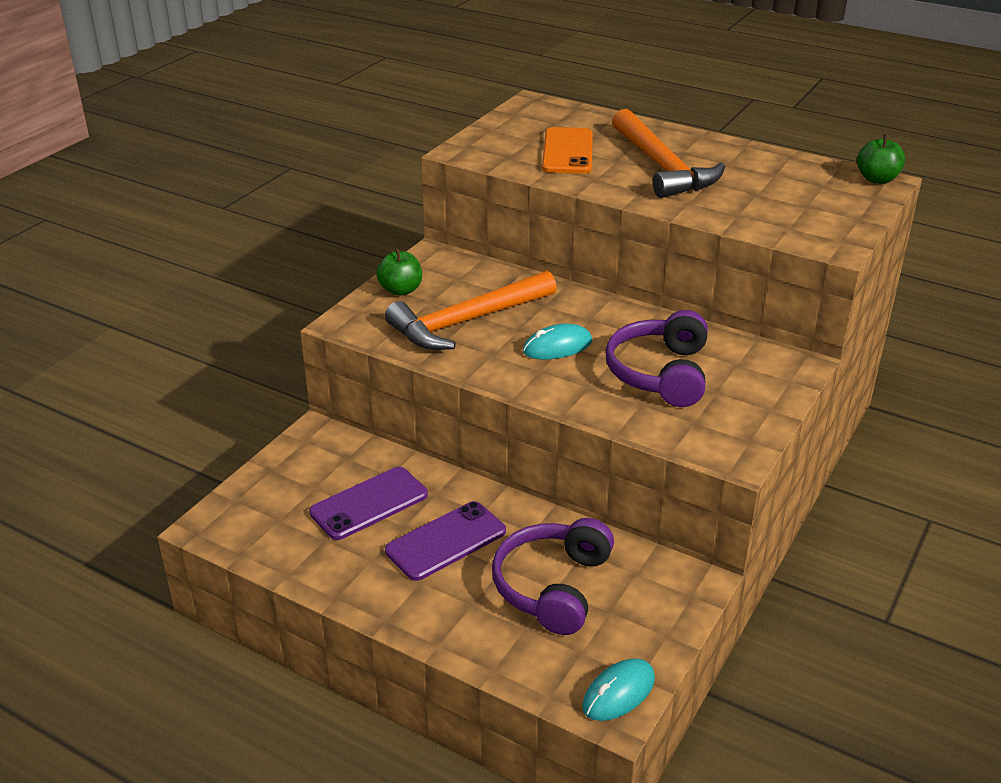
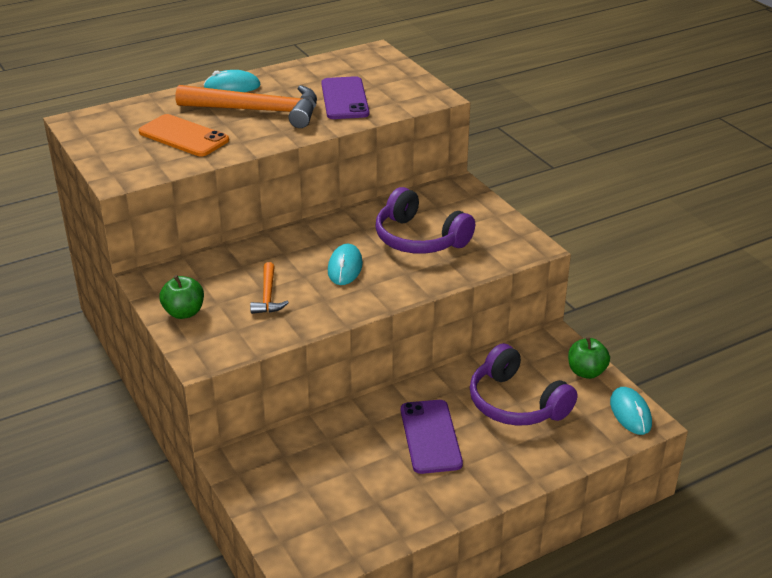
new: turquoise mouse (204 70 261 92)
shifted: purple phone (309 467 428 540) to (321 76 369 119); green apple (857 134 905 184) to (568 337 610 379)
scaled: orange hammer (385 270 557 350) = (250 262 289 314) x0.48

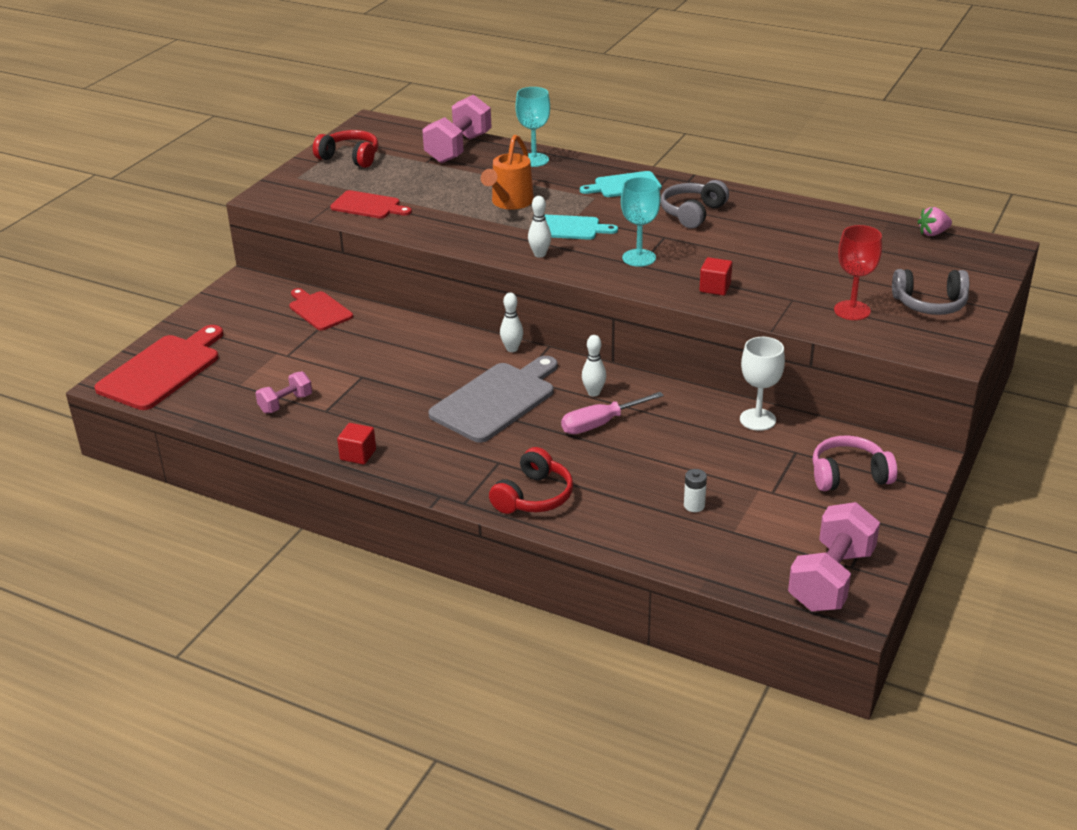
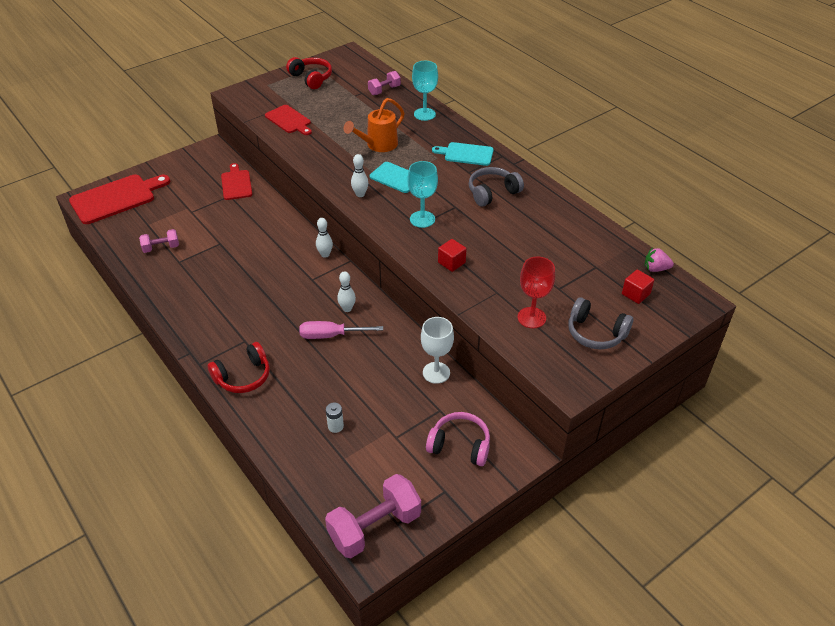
gone: grey cutting board (428 356 558 443)
shifted: red cube (337 423 376 465) to (622 270 654 304)
scaled: pink dumbbell (422 95 492 163) = (368 71 401 95) x0.54

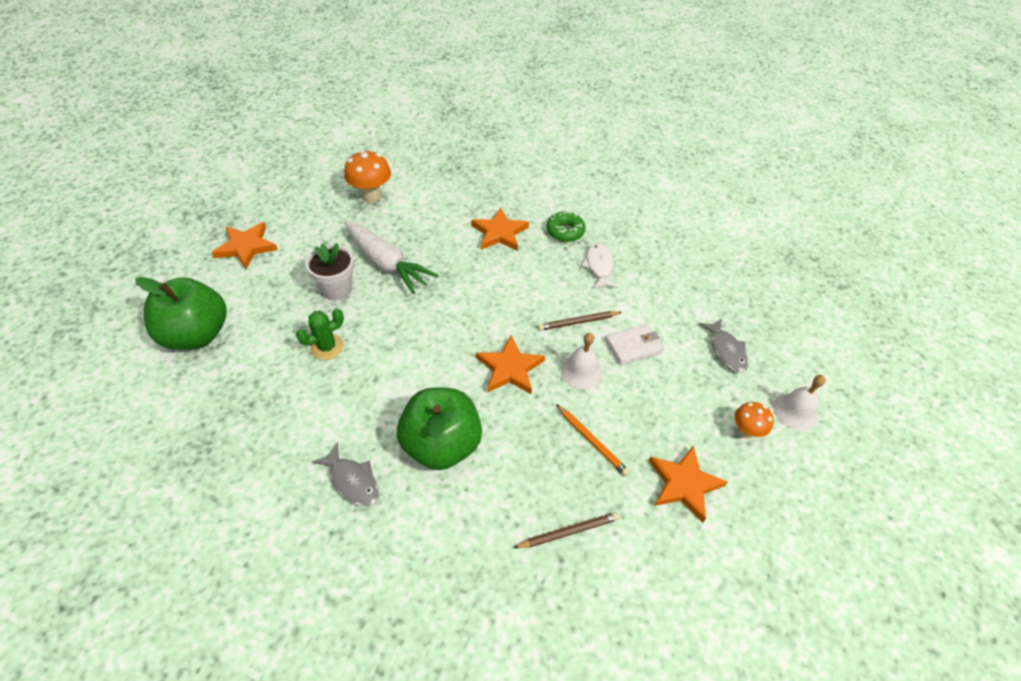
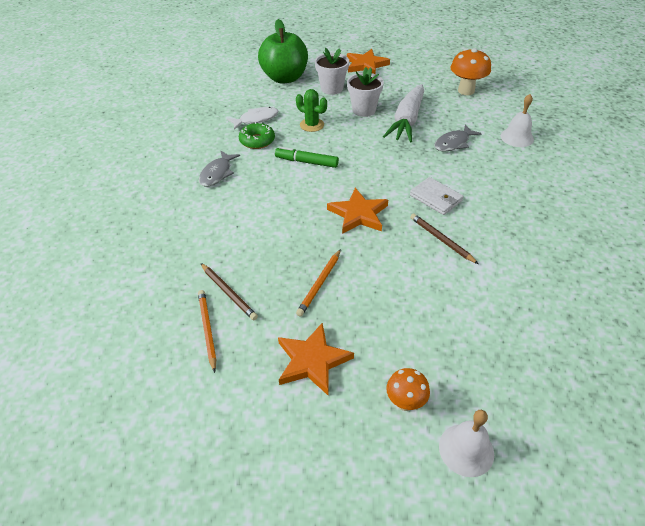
gone: green apple (397 388 482 470); orange star (471 207 529 251)
new: orange pencil (198 290 216 373); green marker (275 147 339 168); white flower pot (315 48 349 95)
shifted: green donut (546 211 586 242) to (239 122 275 149); white bell (561 333 602 389) to (501 94 534 147); white fish (582 243 618 289) to (227 107 279 130); white wallet (605 324 664 365) to (410 177 464 215); grey fish (699 319 748 373) to (434 124 482 152)

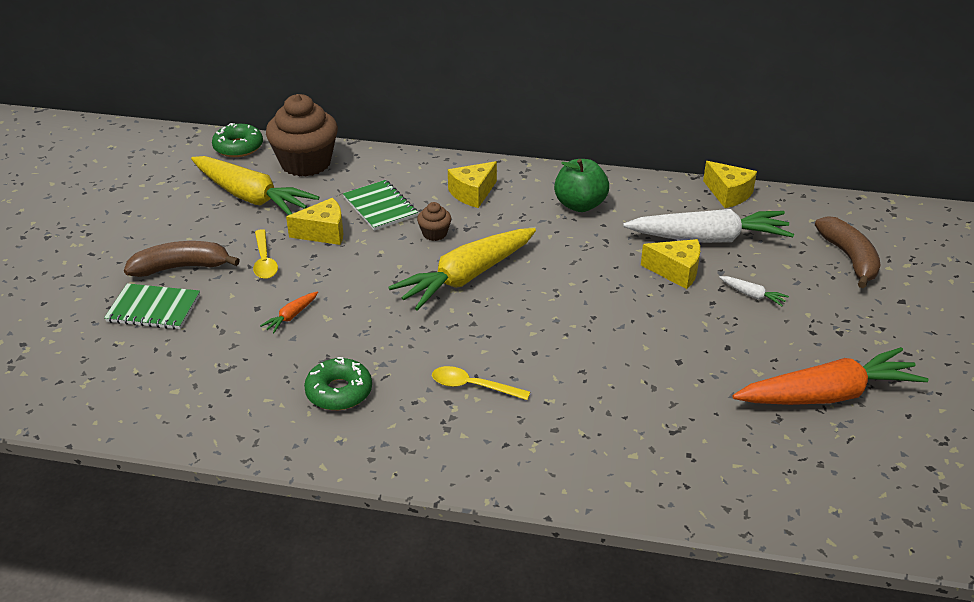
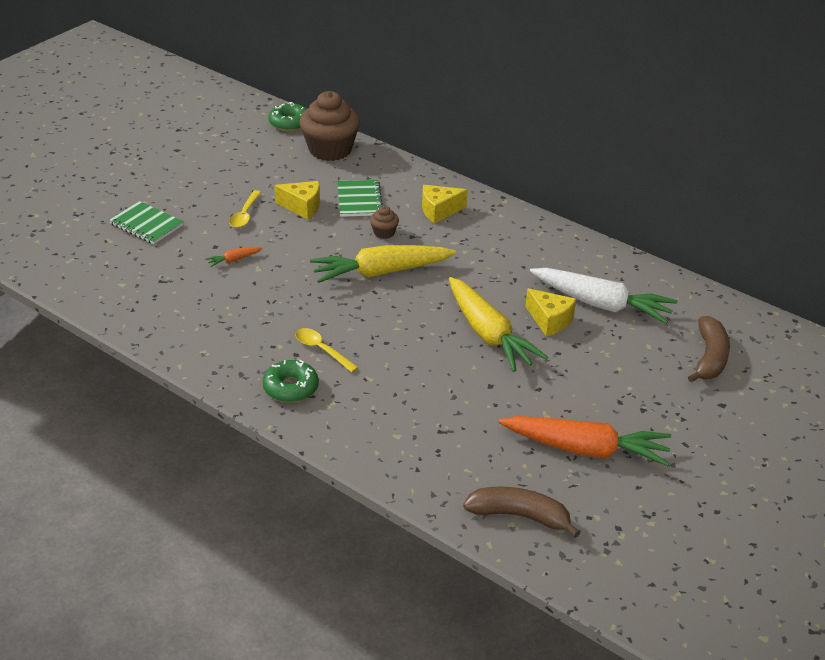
gone: green apple (554 159 609 212); yellow cheese (703 161 757 208); white carrot (719 276 789 306)
shifted: brown banana (124 241 240 277) to (463 487 580 538); yellow carrot (191 156 319 215) to (449 277 548 371); green donut (304 357 372 410) to (262 360 319 403)

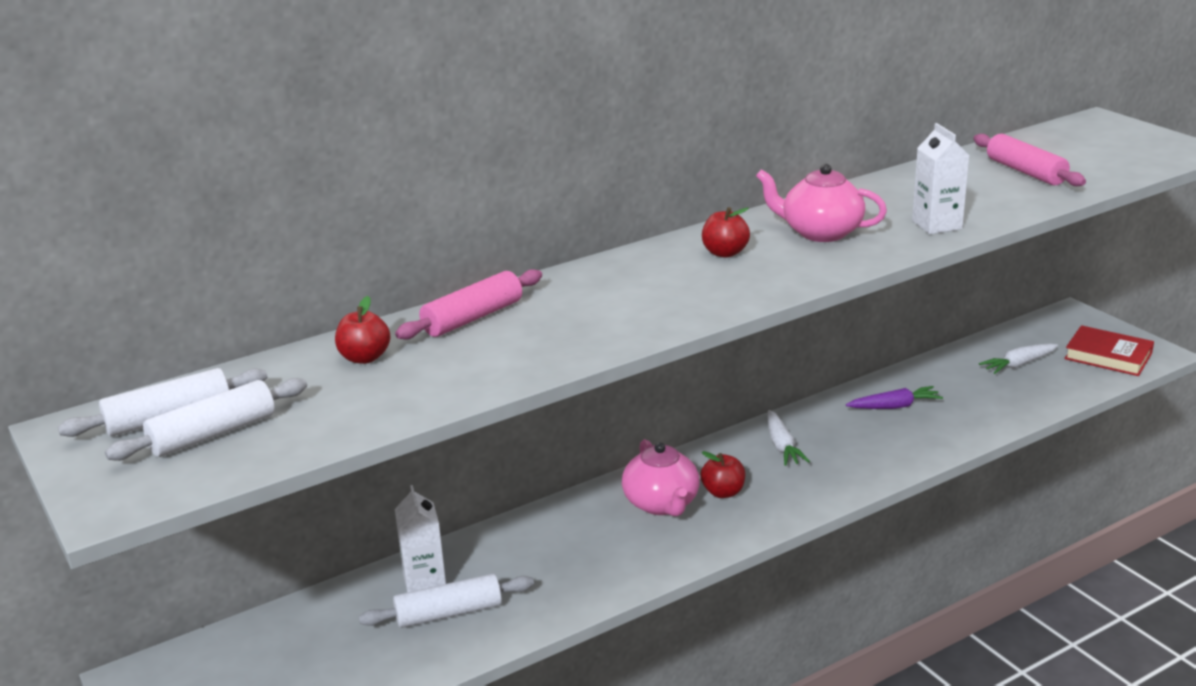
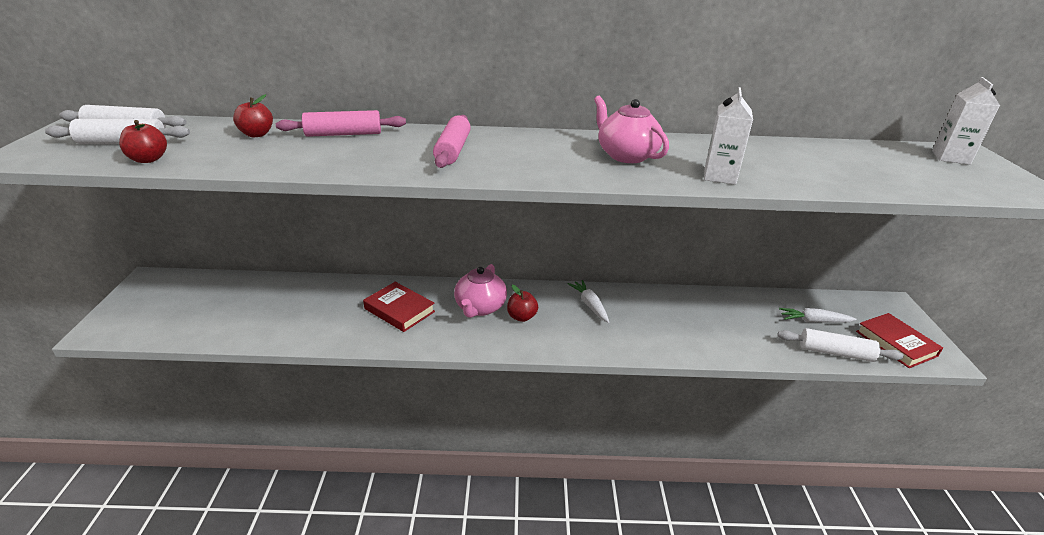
gone: purple carrot (846 386 943 409)
new: red book (363 282 435 332)
shifted: white rolling pin (359 574 534 628) to (778 328 904 362); white carton (395 485 446 592) to (932 77 1000 165); red apple (702 207 750 258) to (119 120 167 163); pink rolling pin (974 134 1086 186) to (433 115 471 168)
rotated: white carrot (767 410 810 466) = (568 280 609 323) 135 degrees clockwise

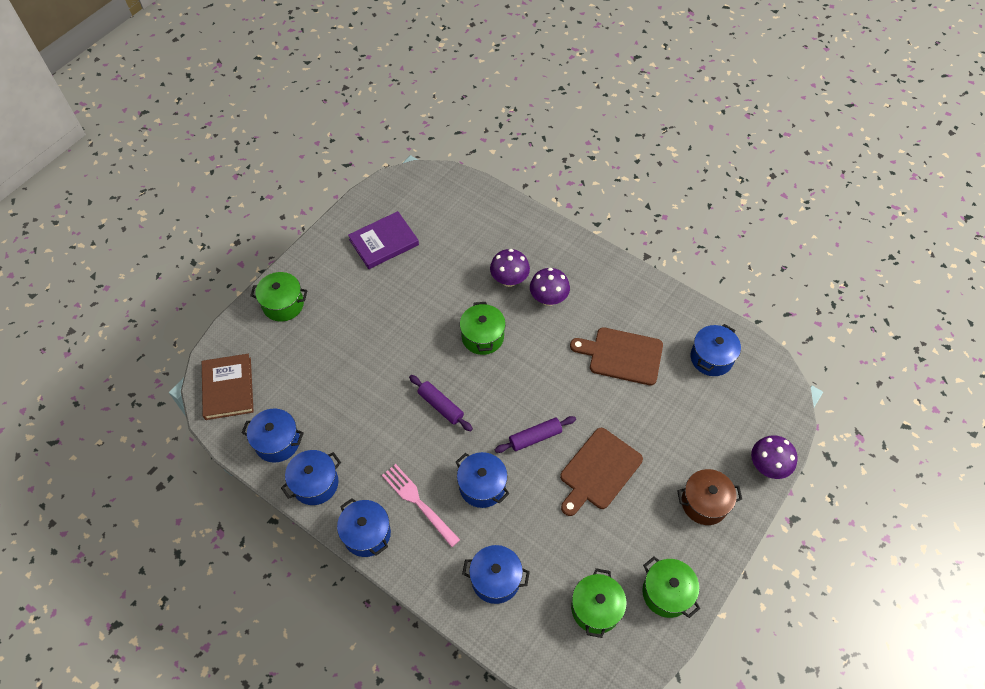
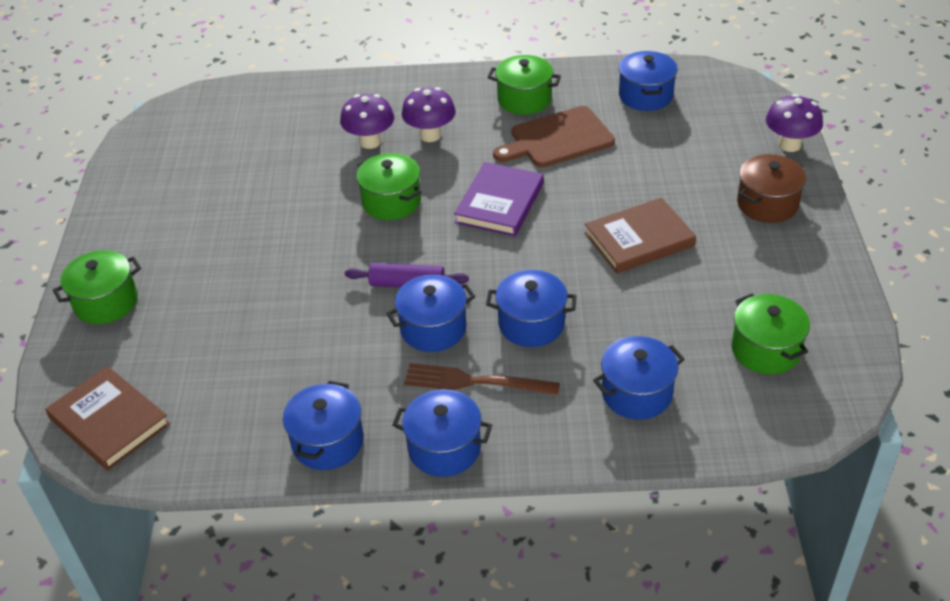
gone: purple rolling pin (495 416 576 453)
shifted: blue pot (242 409 304 463) to (386 275 475 352); purple book (348 211 419 269) to (454 162 544 237); green pot (642 556 700 618) to (488 55 561 115)
swapped: brown cutting board (560 428 643 516) to brown book (585 197 696 273)
repainted: pink fork (382 464 460 547) to brown fork (404 363 560 396)

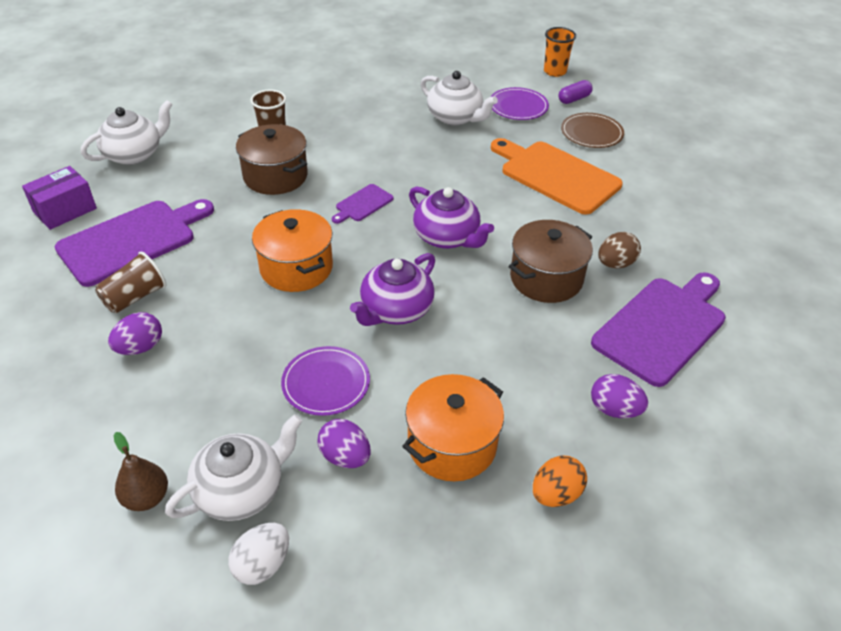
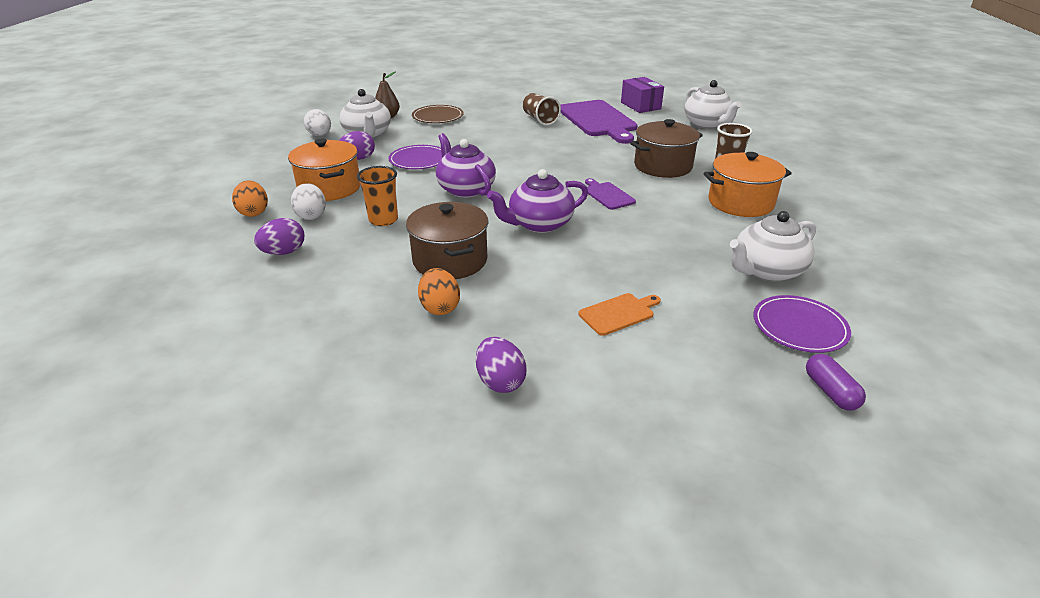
gone: purple cutting board (591 272 726 387)
new: white egg (291 183 326 220)
shifted: purple egg (108 312 162 355) to (476 337 527 393); orange pot (252 209 333 292) to (704 152 792 217); orange cup (544 27 576 77) to (357 166 398 226); brown plate (561 113 624 148) to (412 105 464 123)
repainted: brown egg (599 232 641 269) to orange egg (418 268 460 315)
scaled: orange cutting board (491 138 623 215) = (579 293 661 336) x0.47

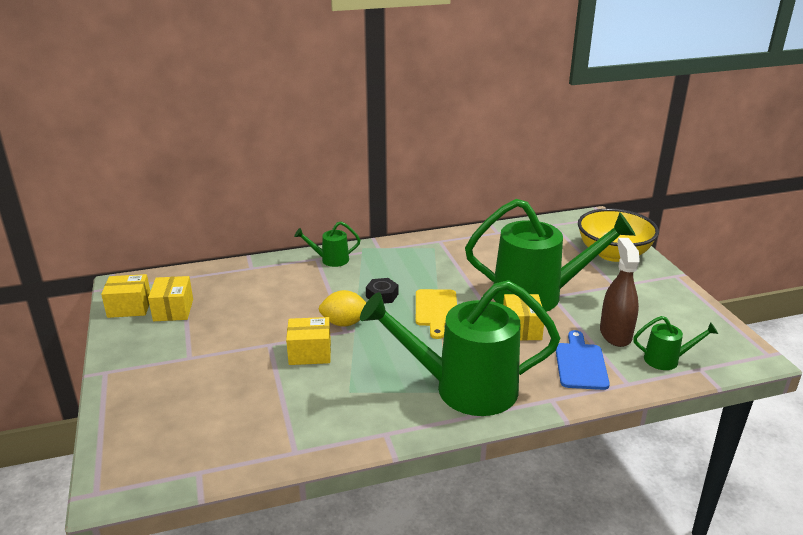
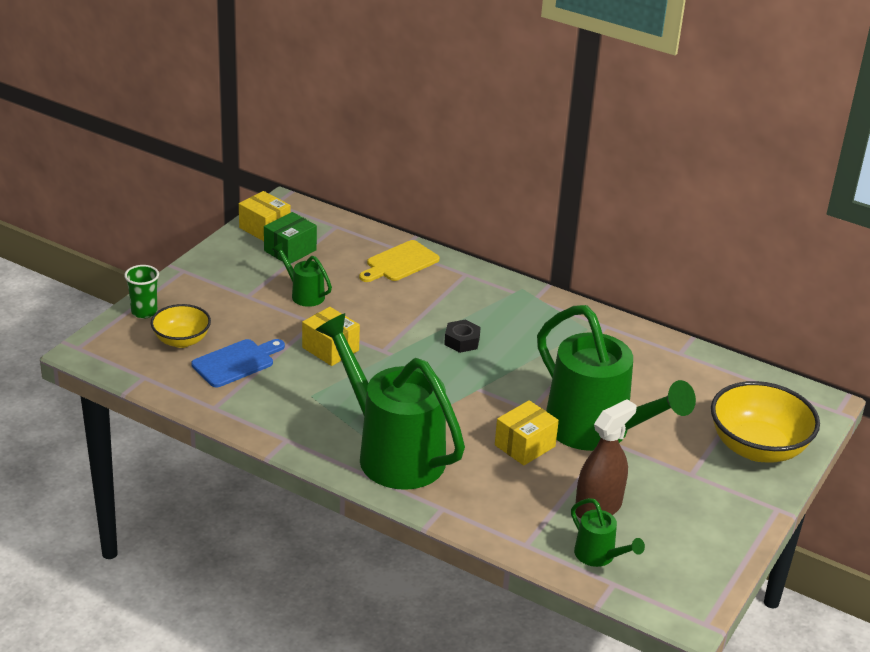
gone: yellow lemon (319 290 366 327)
new: green cup (124 265 159 319); yellow bowl (151 304 211 348)
shifted: green watering can (294 222 360 267) to (272 242 332 307); yellow cutting board (416 289 457 339) to (359 240 440 282); blue cutting board (556 330 610 390) to (191 339 285 387)
repainted: yellow box (148 276 193 321) to green box (264 212 317 264)

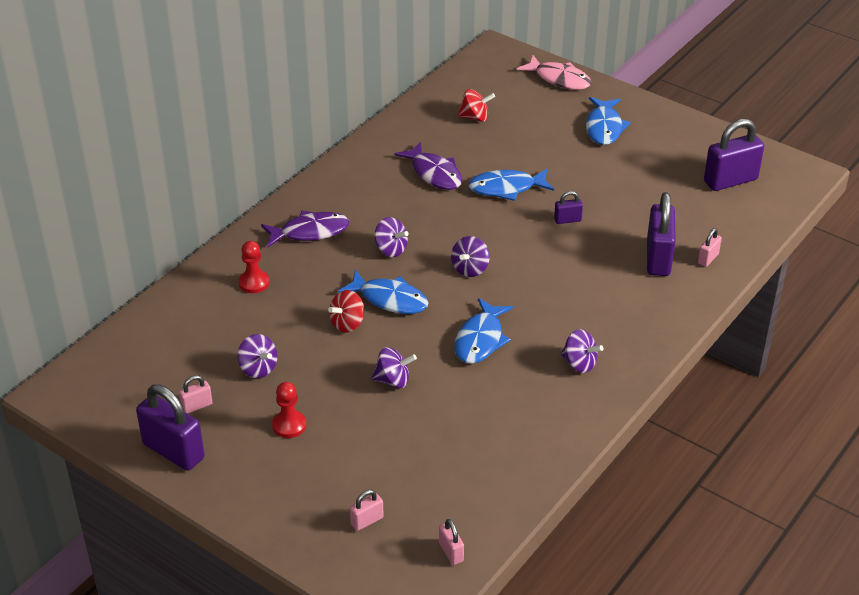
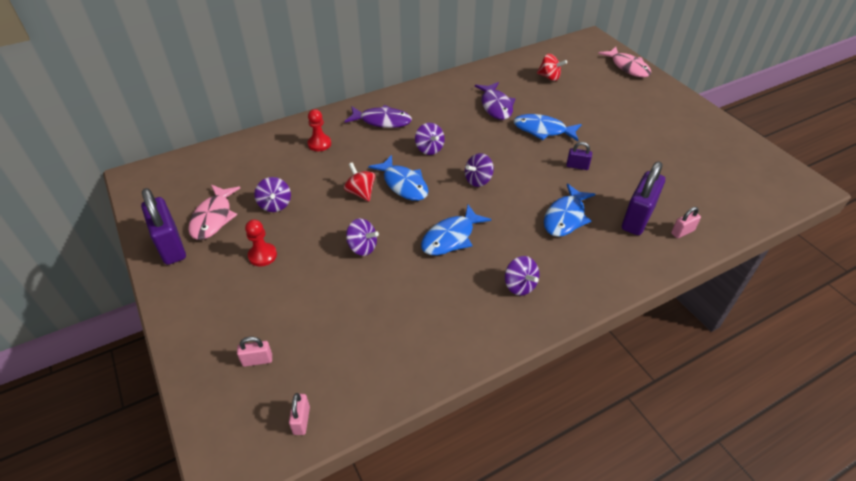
gone: purple padlock (704 119 764 191)
shifted: blue fish (586 97 630 145) to (544 184 596 237)
swapped: pink padlock (179 375 213 414) to pink fish (188 185 240 240)
rotated: red spinning top (328 290 364 333) = (344 162 375 202) 75 degrees clockwise

